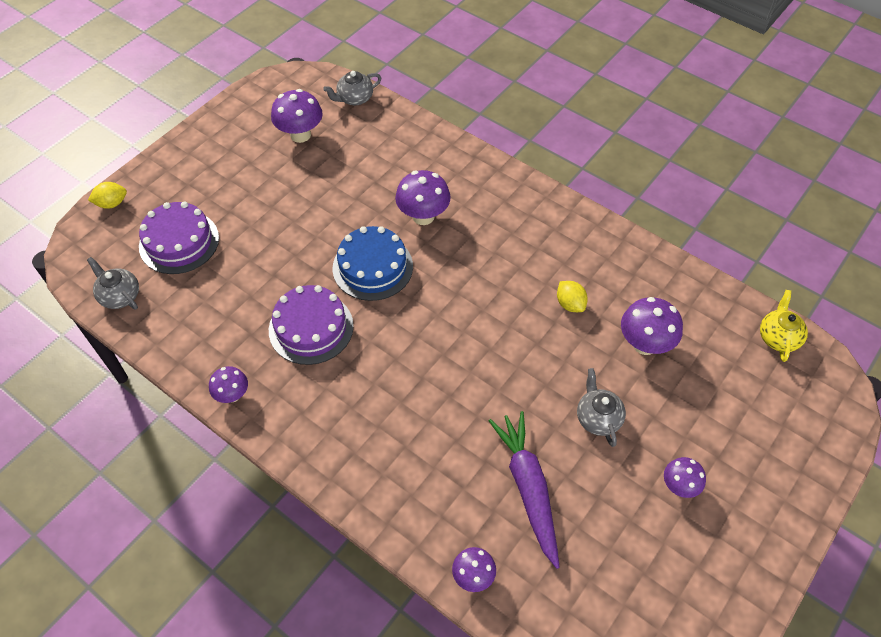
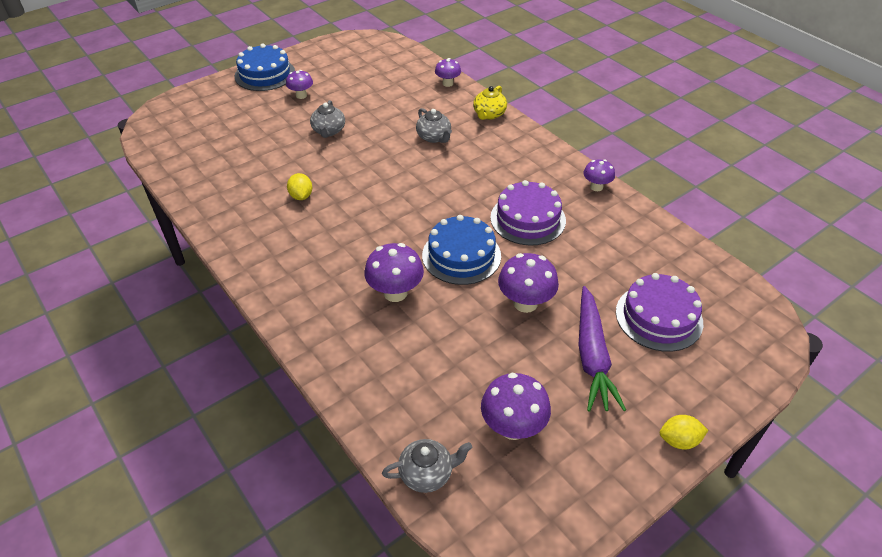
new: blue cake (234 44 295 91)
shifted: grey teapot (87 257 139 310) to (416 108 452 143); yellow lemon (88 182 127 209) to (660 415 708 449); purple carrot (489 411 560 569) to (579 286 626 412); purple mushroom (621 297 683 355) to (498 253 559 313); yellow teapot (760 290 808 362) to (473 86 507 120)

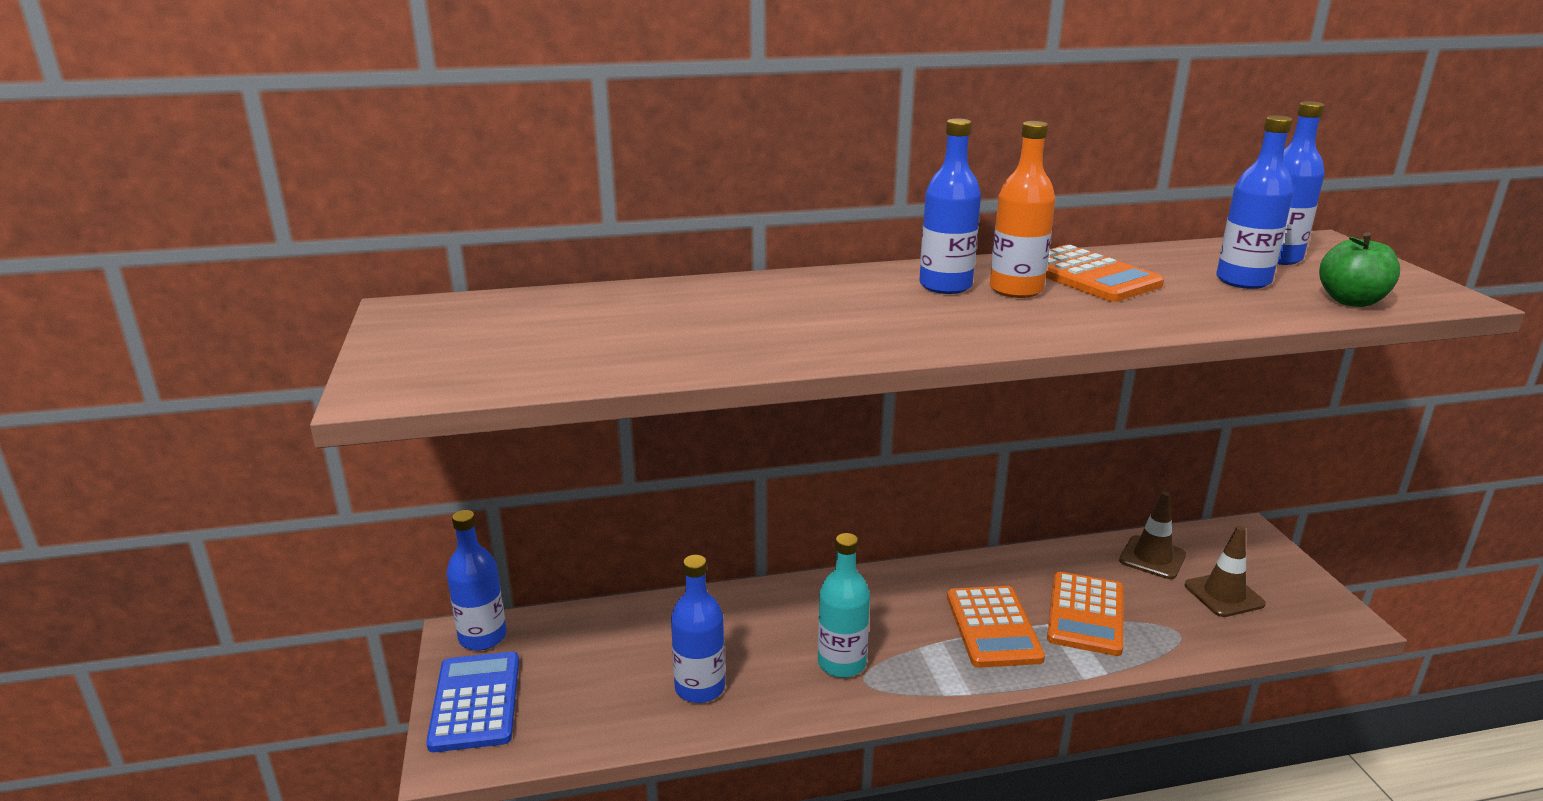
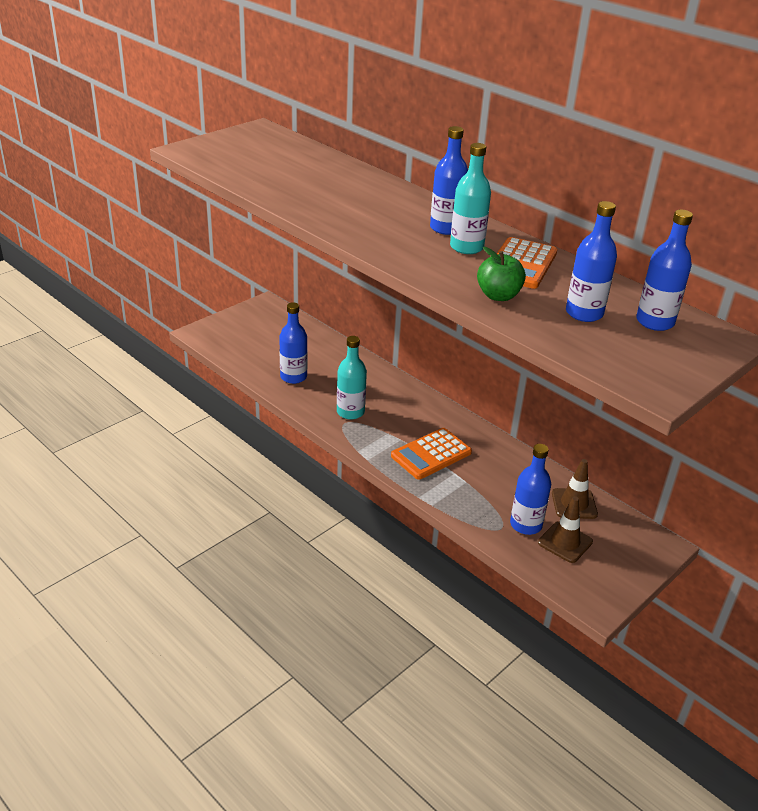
gone: blue calculator (426 652 519 752); orange calculator (1047 572 1124 656)
shifted: blue bottle (447 510 507 651) to (510 444 551 535); green apple (1319 232 1400 307) to (477 247 526 301)
repainted: orange bottle (990 121 1056 298) to turquoise bottle (450 143 491 254)

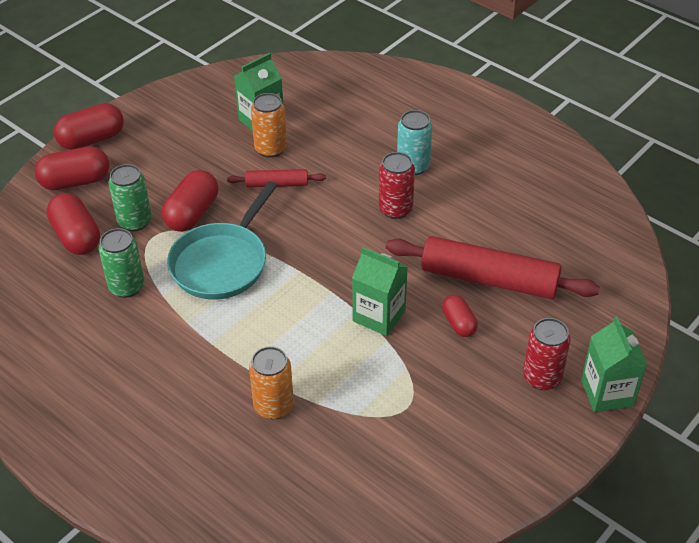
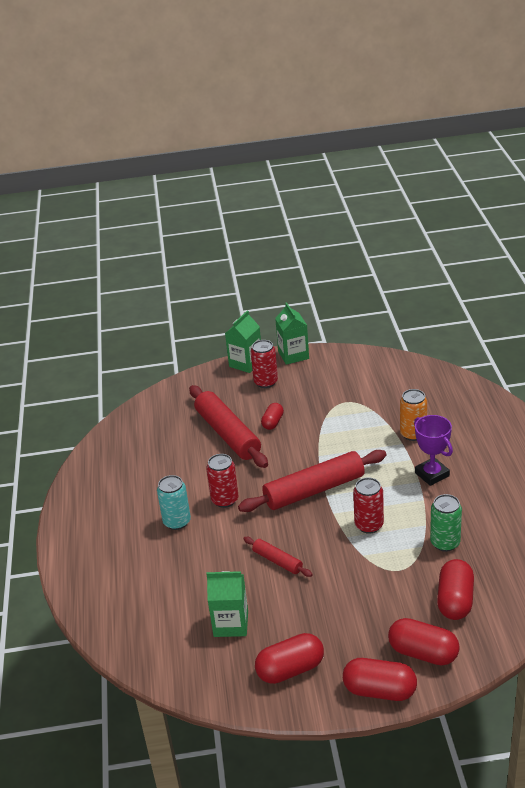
gone: green can (108 164 152 231); orange can (251 93 287 158)
new: red rolling pin (238 450 387 512); purple trophy (414 415 453 486)
shifted: red capsule (162 170 218 232) to (255 633 324 684); green carton (352 247 408 336) to (275 302 309 365)
swapped: turquoise pan (167 181 278 300) to red can (353 477 384 534)

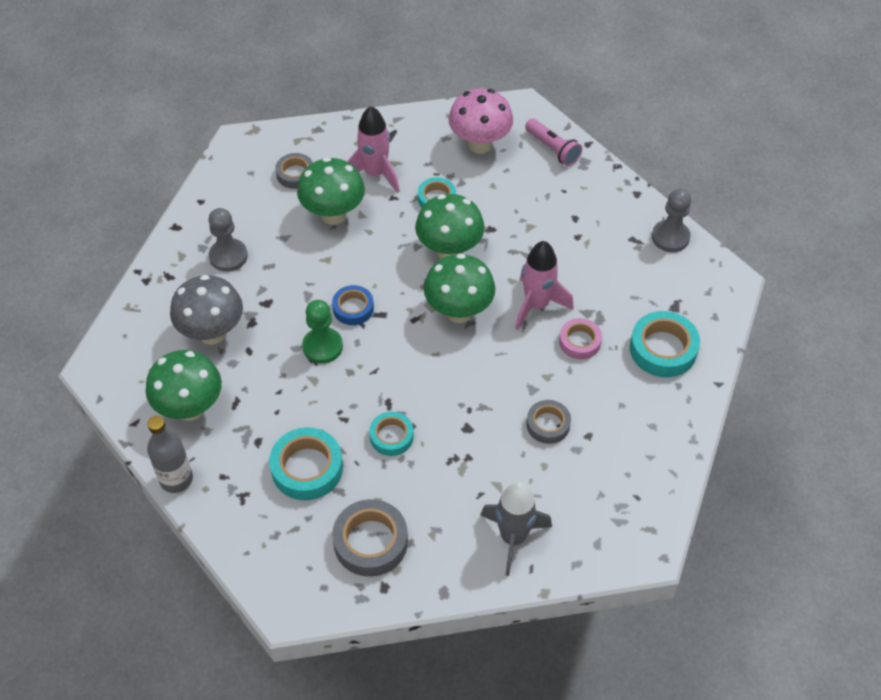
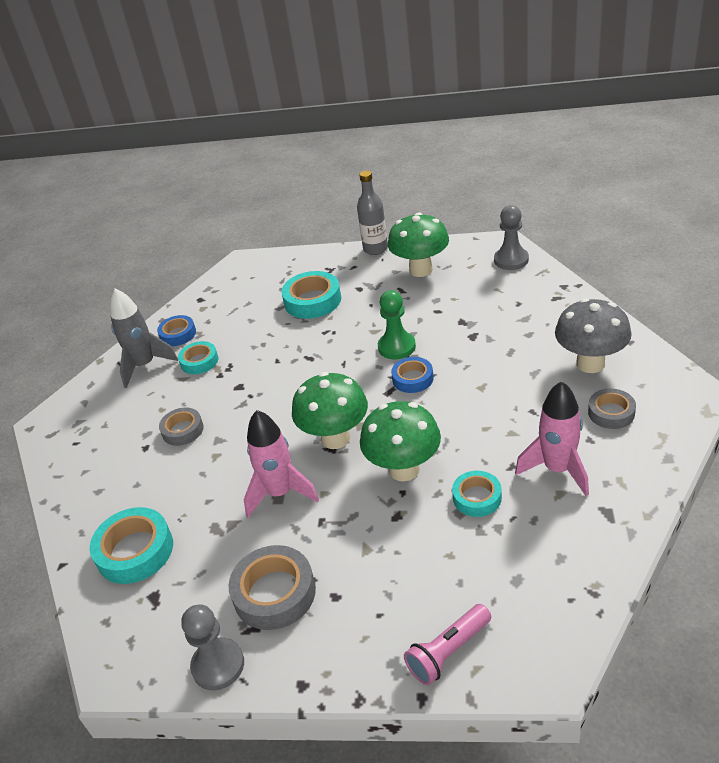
gone: green mushroom (297 157 365 225); pink mushroom (448 88 513 154); pink tape (559 318 602 359)
new: blue tape (157 315 196 346)
shifted: grey mushroom (170 275 243 345) to (555 298 632 373); grey pawn (208 208 248 272) to (494 205 529 270); grey tape (332 499 408 577) to (228 545 316 630); turquoise tape (369 412 414 456) to (178 341 218 374)
rotated: pink flashlight (525 119 582 166) = (404 604 491 685) 45 degrees counterclockwise

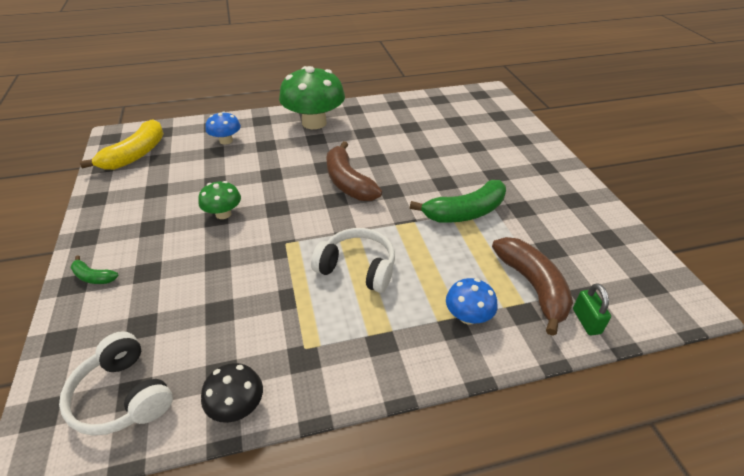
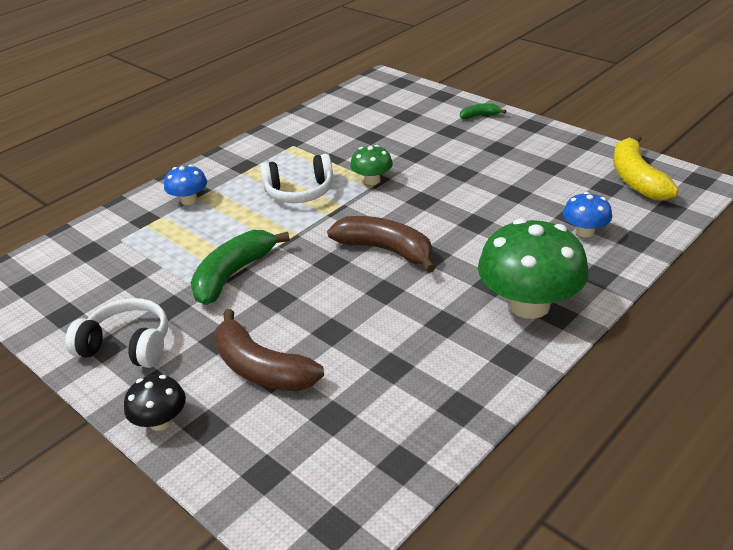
gone: green padlock (573 283 611 335)
shifted: white headphones (59 331 173 436) to (65 298 168 368); green mushroom (198 181 241 219) to (350 145 393 185); black mushroom (201 363 263 423) to (124 375 186 431); brown banana (492 237 573 336) to (214 309 324 391)

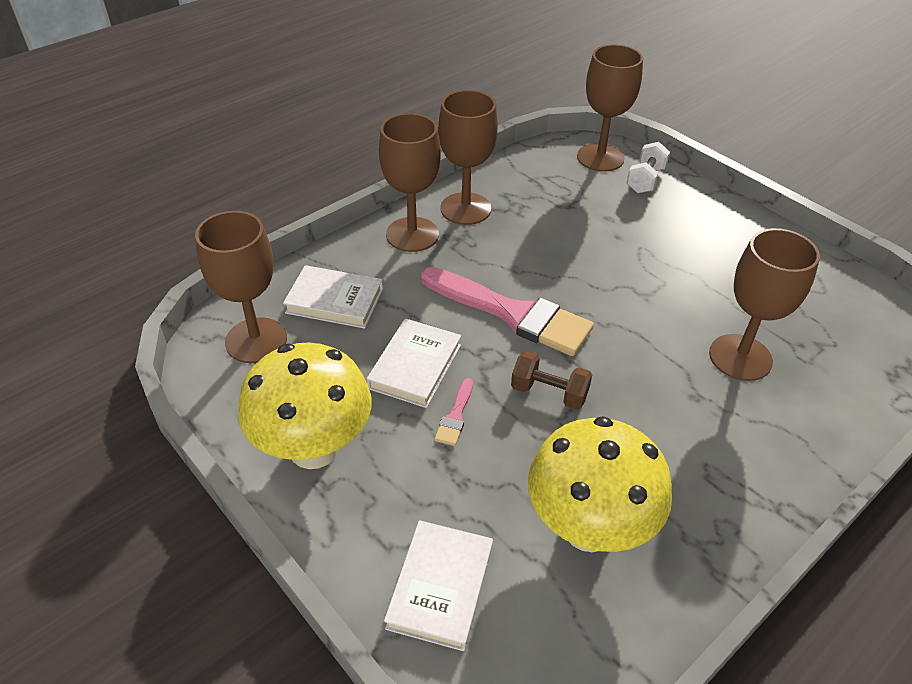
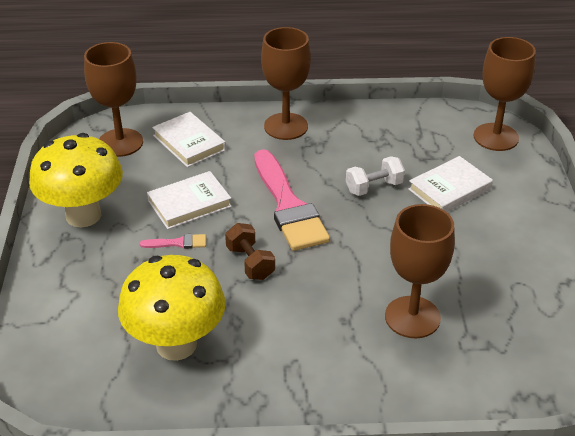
gone: brown goblet (438 90 498 225)
shifted: white book (384 520 493 651) to (408 156 493 212); white dumbbell (626 142 670 193) to (346 156 405 196)
rotated: pink brush (434 378 473 446) = (140 234 206 249) 150 degrees counterclockwise

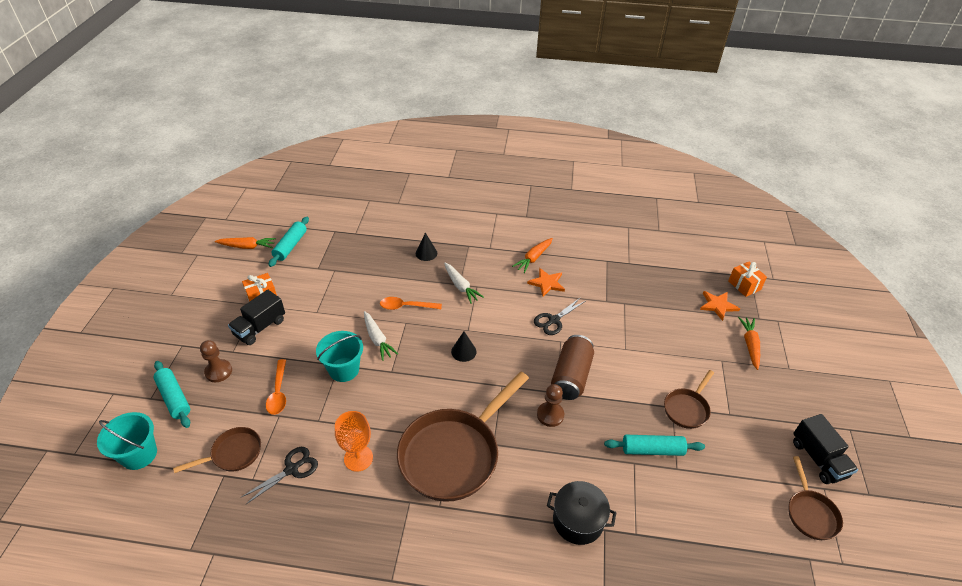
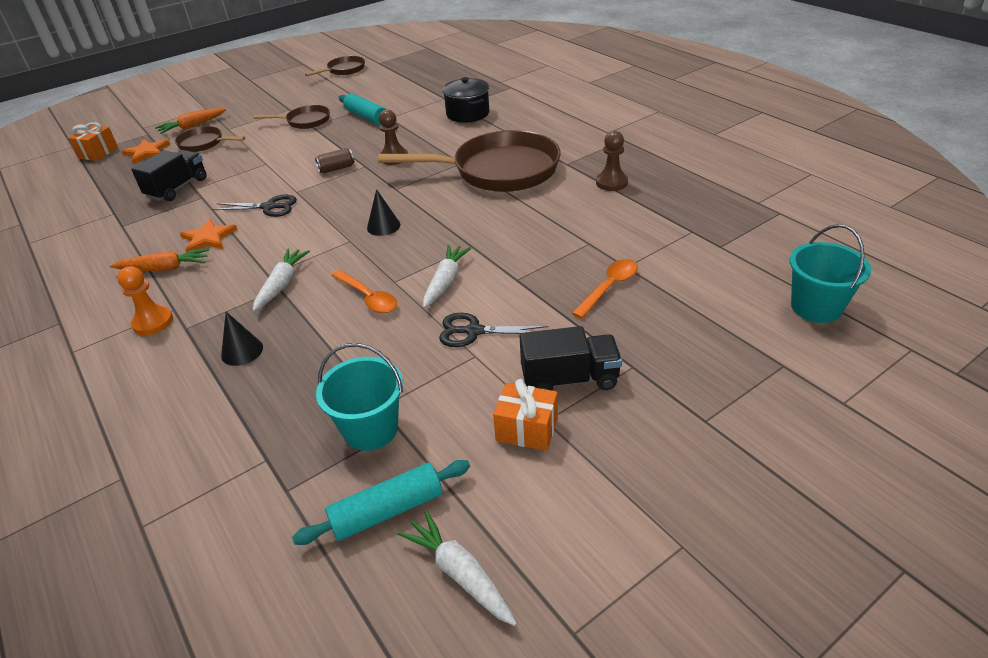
gone: turquoise rolling pin (153 361 190 428); orange goblet (335 411 373 472)
new: orange pawn (117 266 173 335)
shifted: brown pan (173 427 261 473) to (175 126 245 152); brown pawn (200 340 232 382) to (596 131 628 191); black scissors (242 447 318 505) to (439 313 548 347); turquoise bucket (316 331 363 382) to (316 343 403 451); black truck (793 414 858 484) to (131 150 207 201)
repainted: orange carrot (215 237 276 249) to white carrot (398 510 517 626)
scaled: brown can (551 335 594 400) = (315 148 354 173) x0.50

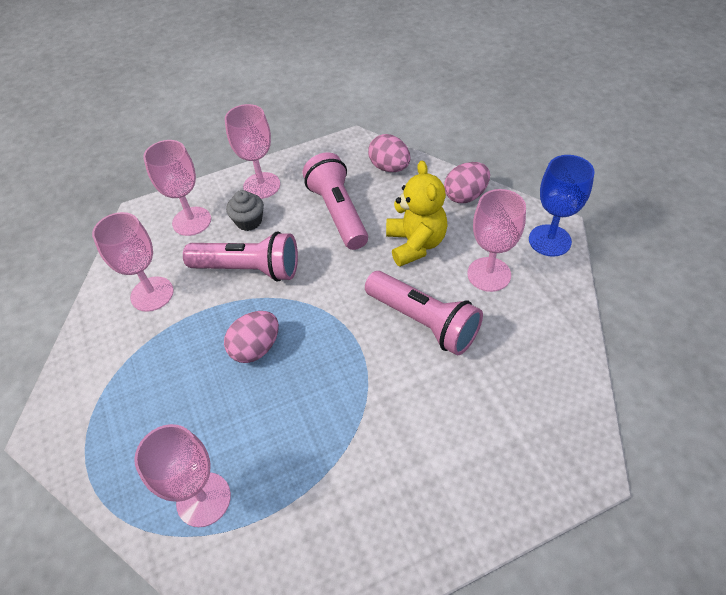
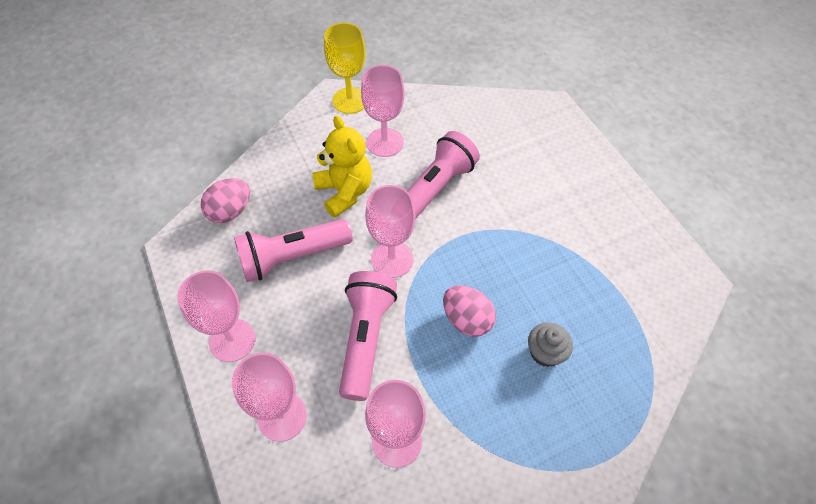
gone: pink egg (444 162 490 203)
shifted: pink goblet (134 424 231 527) to (365 185 415 278); grey cupcake (226 190 264 231) to (528 322 573 367)
repainted: blue goblet (529 155 595 257) to yellow goblet (324 23 366 114)
rotated: yellow teddy bear (386 160 448 267) = (312 115 372 217) 75 degrees clockwise

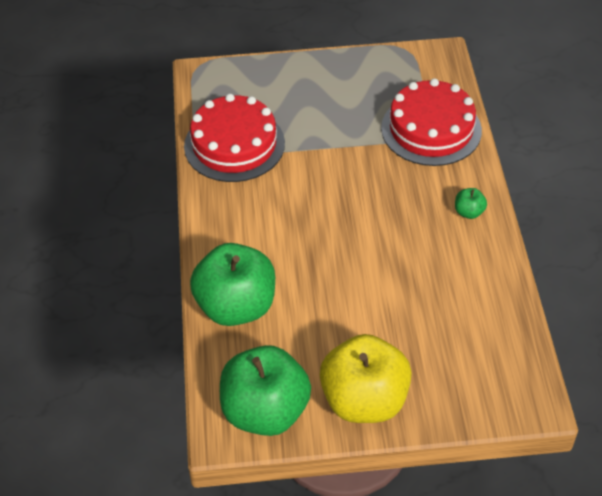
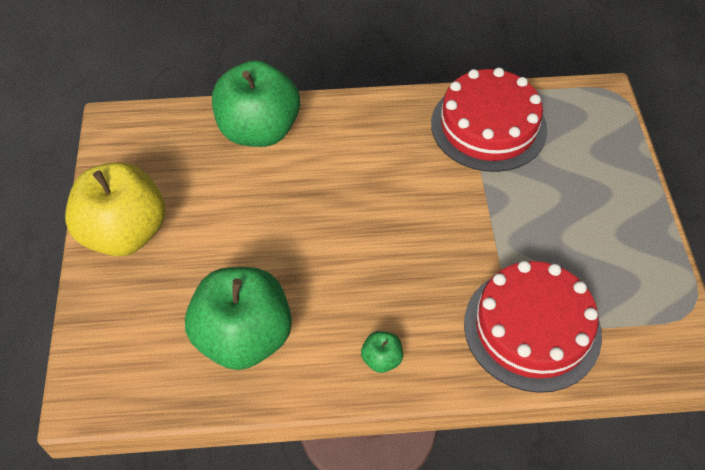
shifted: green apple (220 345 311 436) to (185 267 292 370)

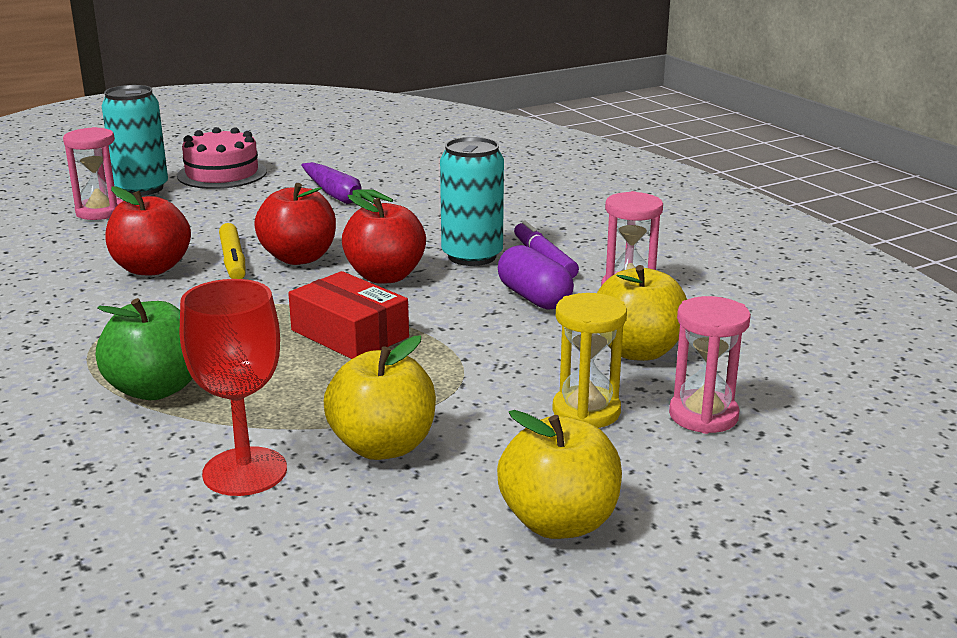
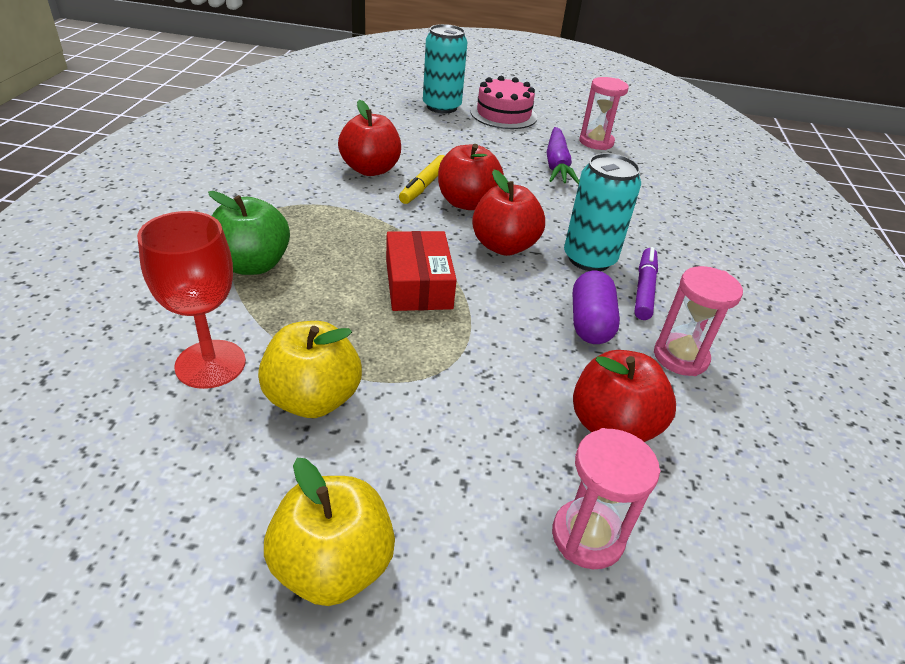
gone: yellow hourglass (552 293 627 428)
shifted: pink hourglass (63 127 123 220) to (579 77 629 150)
repainted: yellow apple (597 265 687 361) to red apple (573 350 676 442)

